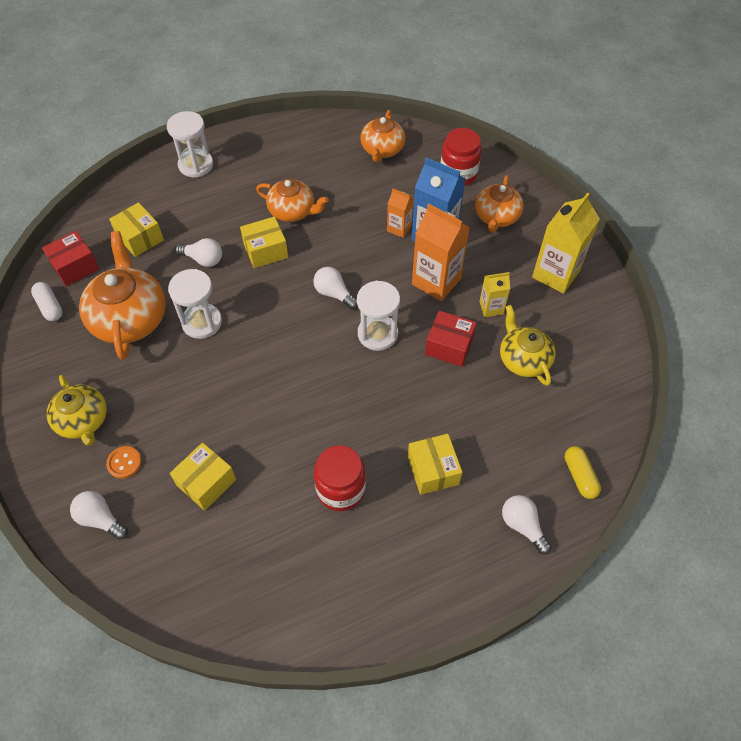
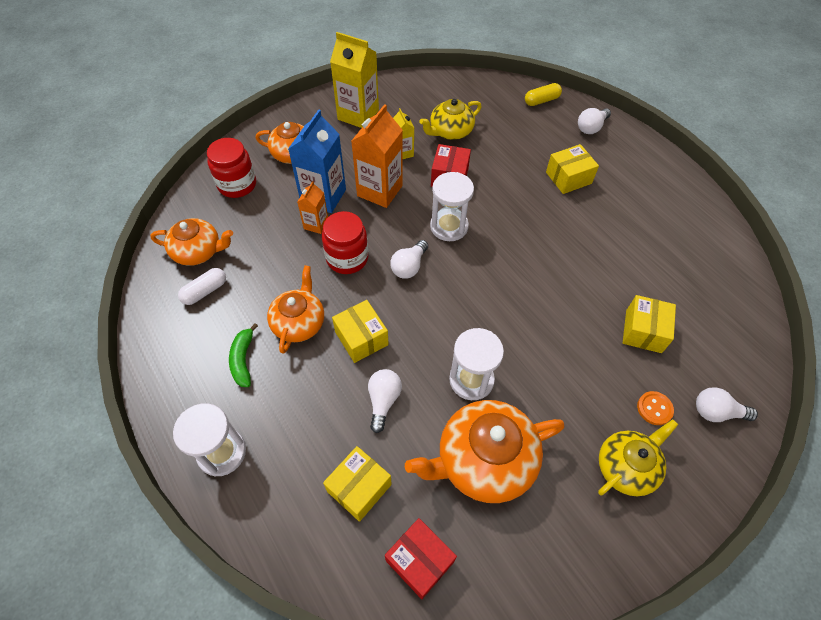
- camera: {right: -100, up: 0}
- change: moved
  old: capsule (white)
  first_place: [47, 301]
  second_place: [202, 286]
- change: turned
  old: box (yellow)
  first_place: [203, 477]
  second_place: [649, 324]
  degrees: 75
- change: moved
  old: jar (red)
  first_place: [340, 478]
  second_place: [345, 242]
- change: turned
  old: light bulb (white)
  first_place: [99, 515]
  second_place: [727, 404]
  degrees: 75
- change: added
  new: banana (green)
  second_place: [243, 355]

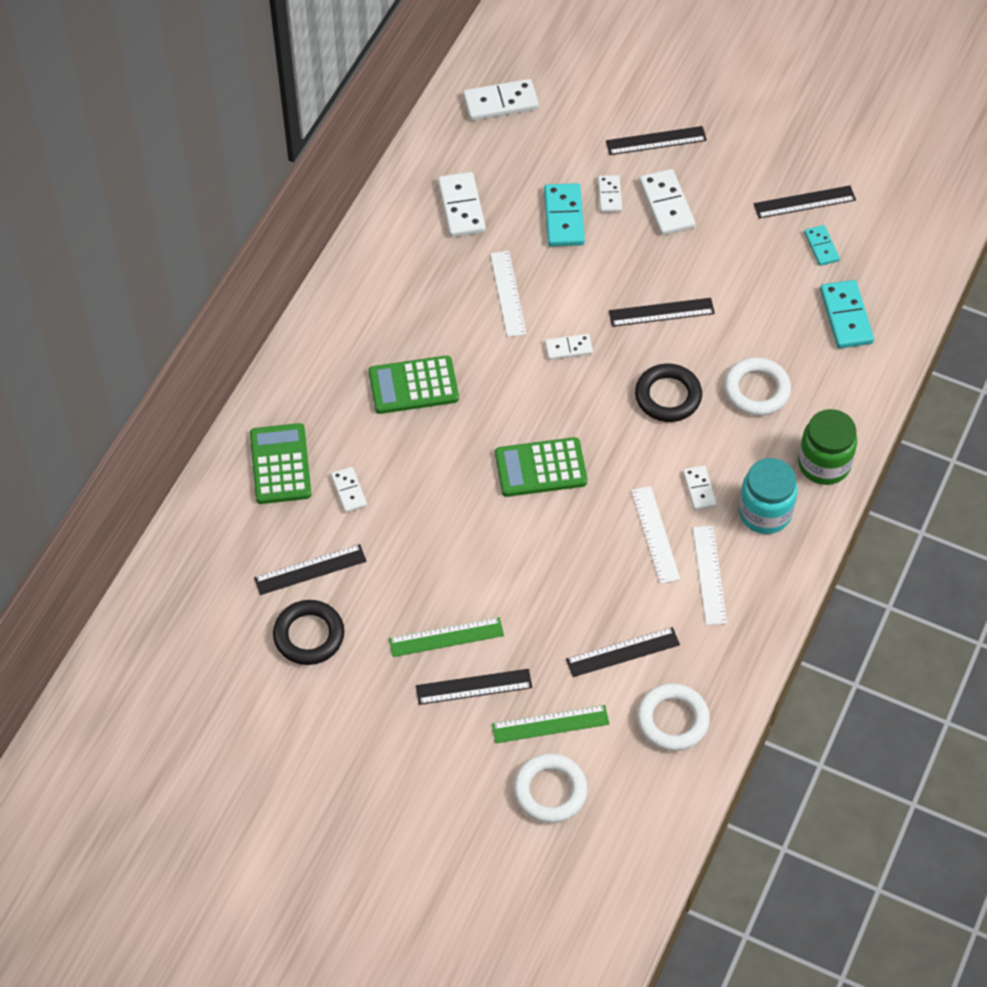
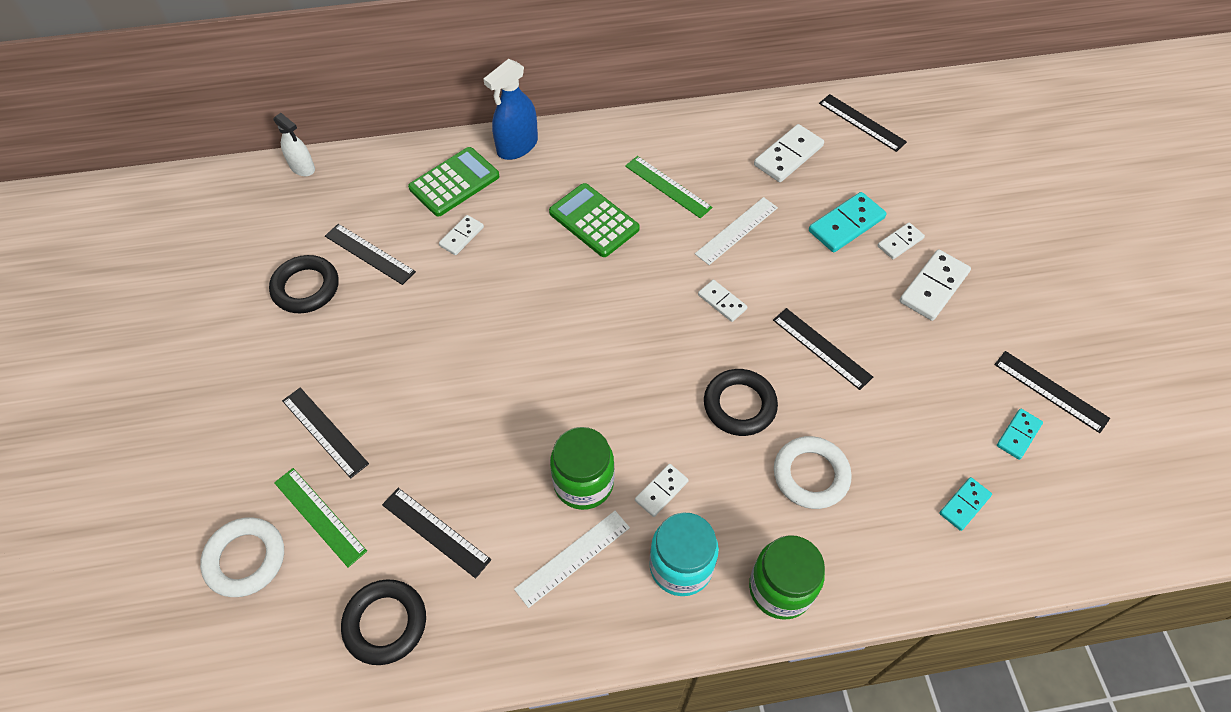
- camera: {right: 55, up: 0}
- change: removed
  old: domino (white)
  first_place: [501, 100]
- change: moved
  old: ruler (black)
  first_place: [656, 140]
  second_place: [863, 123]
- change: resized
  old: domino (turquoise)
  first_place: [847, 314]
  second_place: [965, 504]
  factor: 0.6
- change: removed
  old: calculator (green)
  first_place: [541, 467]
- change: replaced
  old: ruler (white)
  new: jar (green)
  first_place: [655, 535]
  second_place: [582, 468]
- change: moved
  old: ruler (green)
  first_place: [446, 637]
  second_place: [669, 187]
- change: recoloured
  old: ring (white)
  new: ring (black)
  first_place: [673, 717]
  second_place: [383, 622]
- change: added
  new: spray bottle (blue)
  second_place: [511, 109]
- change: added
  new: spray bottle (white)
  second_place: [294, 144]

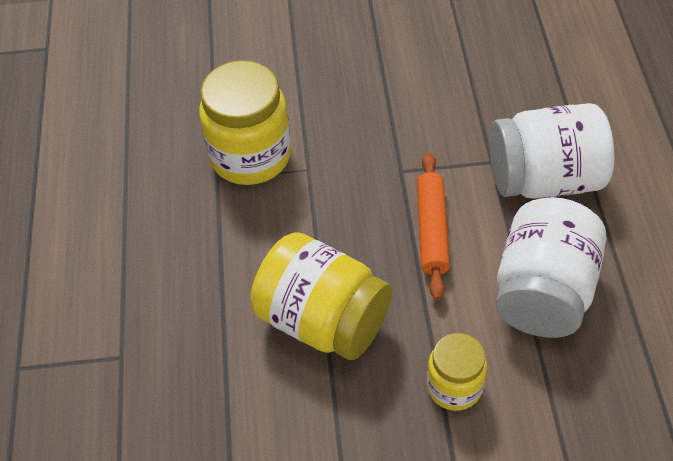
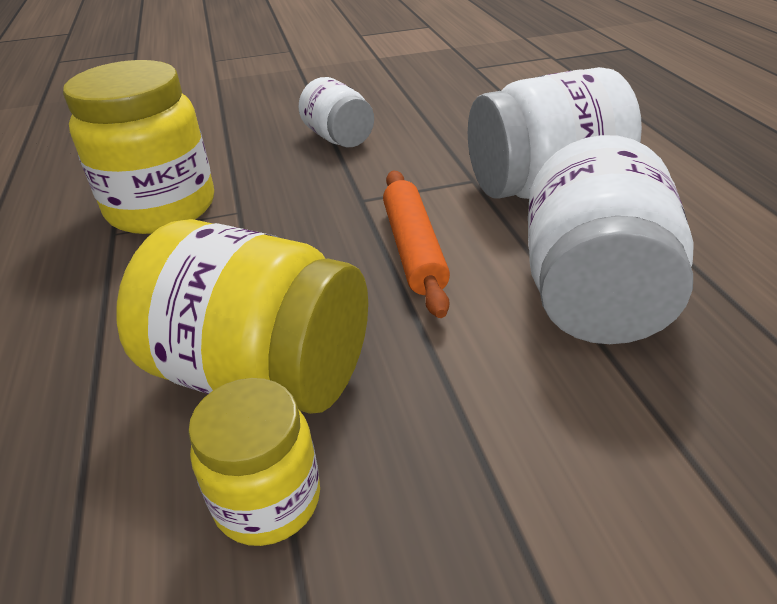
- camera: {right: -10, up: -15}
- change: moved
  old: jar (yellow)
  first_place: [457, 372]
  second_place: [254, 462]
- change: added
  new: jar (white)
  second_place: [336, 112]

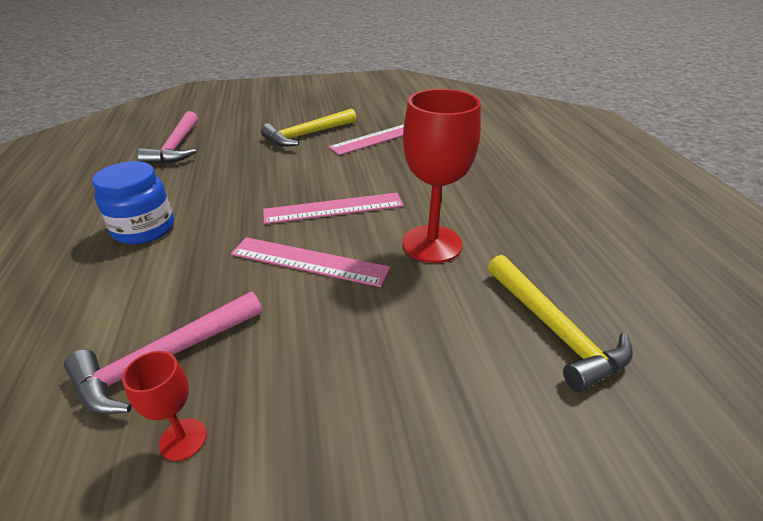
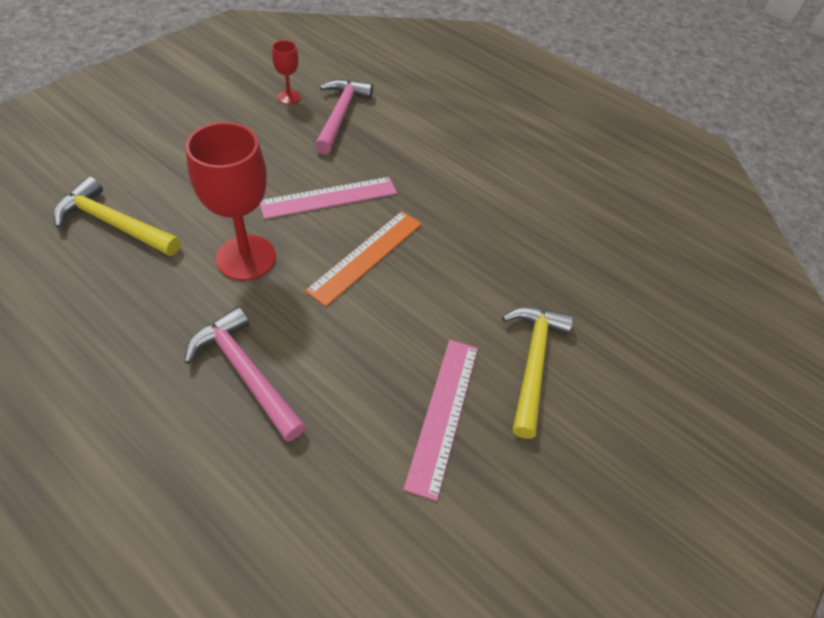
- camera: {right: 135, up: 15}
- change: moved
  old: hammer (pink)
  first_place: [167, 137]
  second_place: [245, 374]
- change: removed
  old: jar (blue)
  first_place: [133, 202]
- change: recoloured
  old: ruler (pink)
  new: ruler (orange)
  first_place: [333, 208]
  second_place: [363, 259]

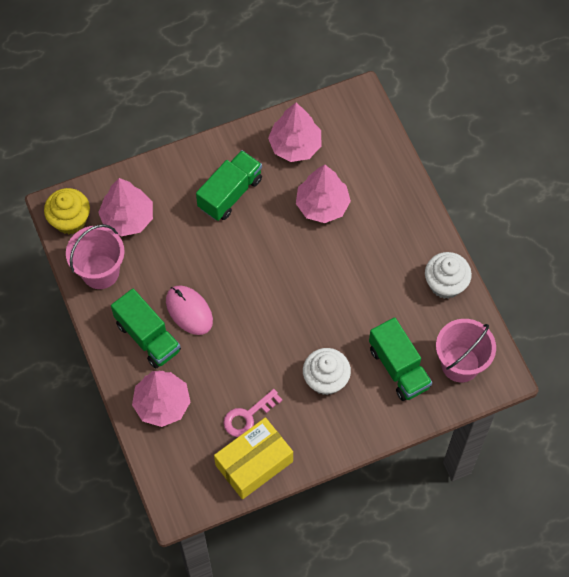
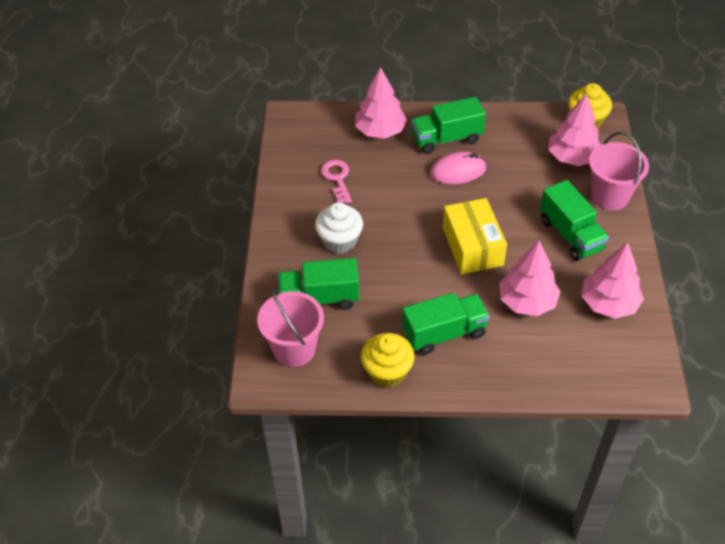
- camera: {right: 115, up: -15}
- change: moved
  old: bucket (pink)
  first_place: [95, 256]
  second_place: [619, 171]
- change: recoloured
  old: cupcake (white)
  new: cupcake (yellow)
  first_place: [448, 275]
  second_place: [388, 360]
- change: moved
  old: box (yellow)
  first_place: [253, 458]
  second_place: [475, 236]
- change: added
  new: truck (green)
  second_place: [446, 324]

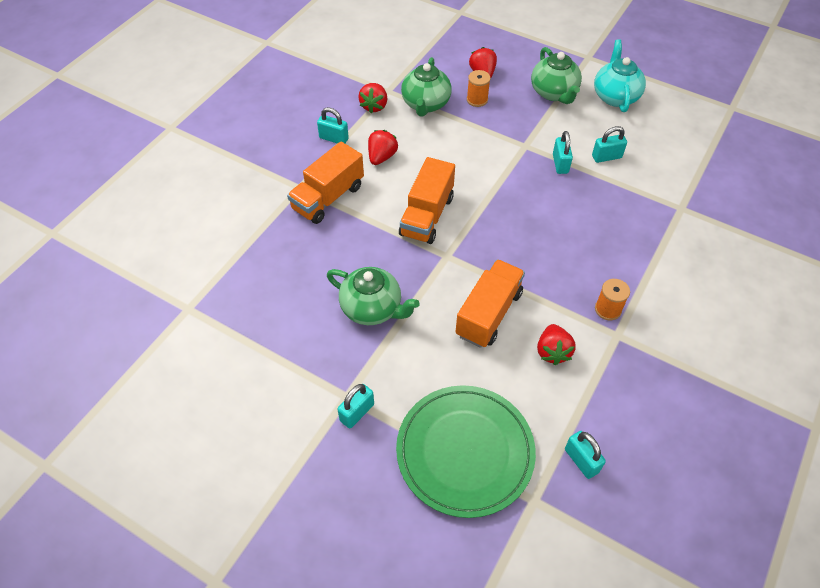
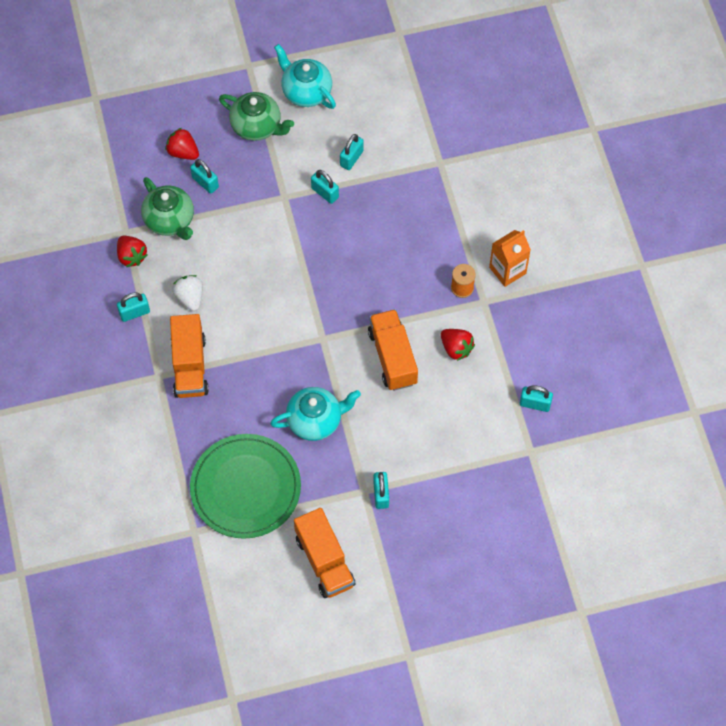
- camera: {right: -45, up: 10}
- change: replaced
  old: spool (orange)
  new: padlock (turquoise)
  first_place: [479, 88]
  second_place: [204, 176]
- change: recoloured
  old: strawberry (red)
  new: strawberry (white)
  first_place: [383, 147]
  second_place: [187, 293]
- change: moved
  old: truck (orange)
  first_place: [427, 200]
  second_place: [324, 553]
- change: recoloured
  old: teapot (green)
  new: teapot (turquoise)
  first_place: [373, 296]
  second_place: [315, 414]
- change: moved
  old: plate (green)
  first_place: [466, 451]
  second_place: [245, 486]
- change: added
  new: carton (orange)
  second_place: [510, 258]

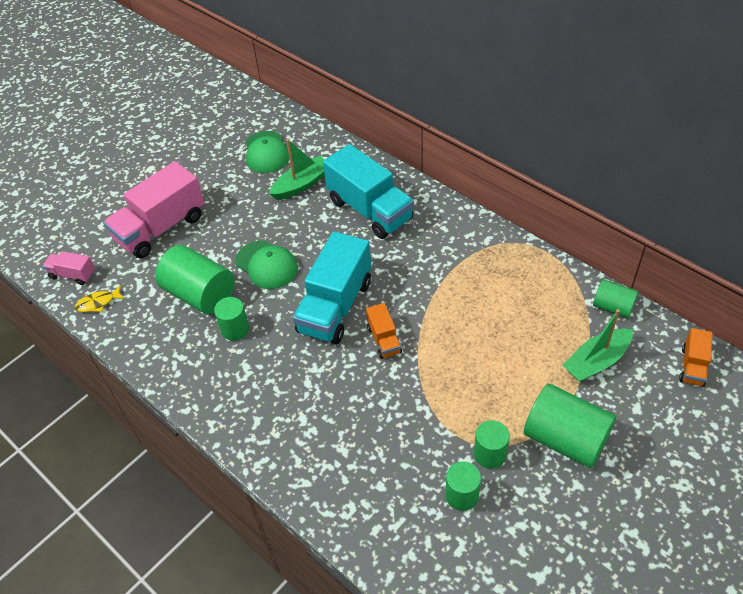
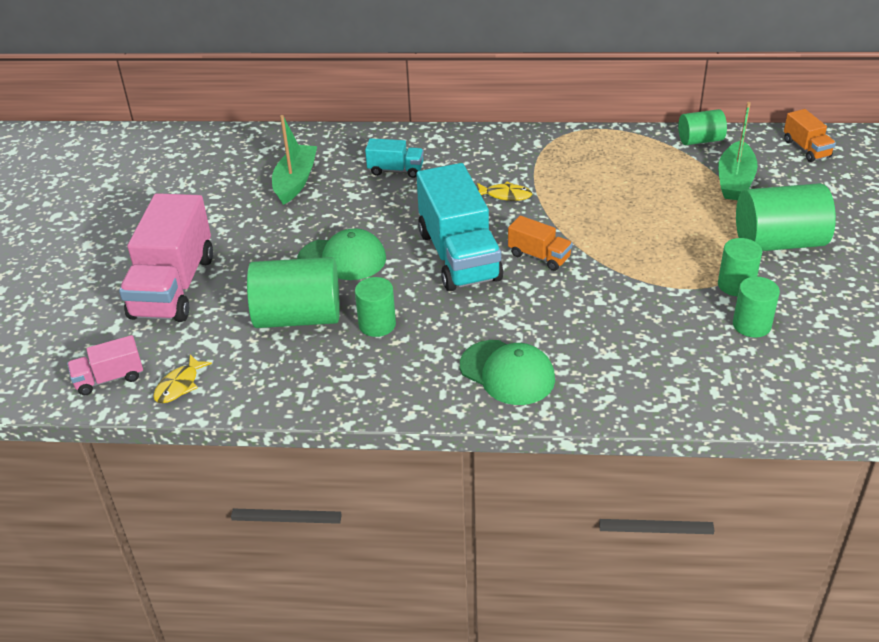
- camera: {right: -40, up: -10}
- change: moved
  old: cap (green)
  first_place: [267, 152]
  second_place: [507, 372]
- change: resized
  old: truck (turquoise)
  first_place: [368, 191]
  second_place: [394, 158]
  factor: 0.48
- change: added
  new: fish (yellow)
  second_place: [504, 191]

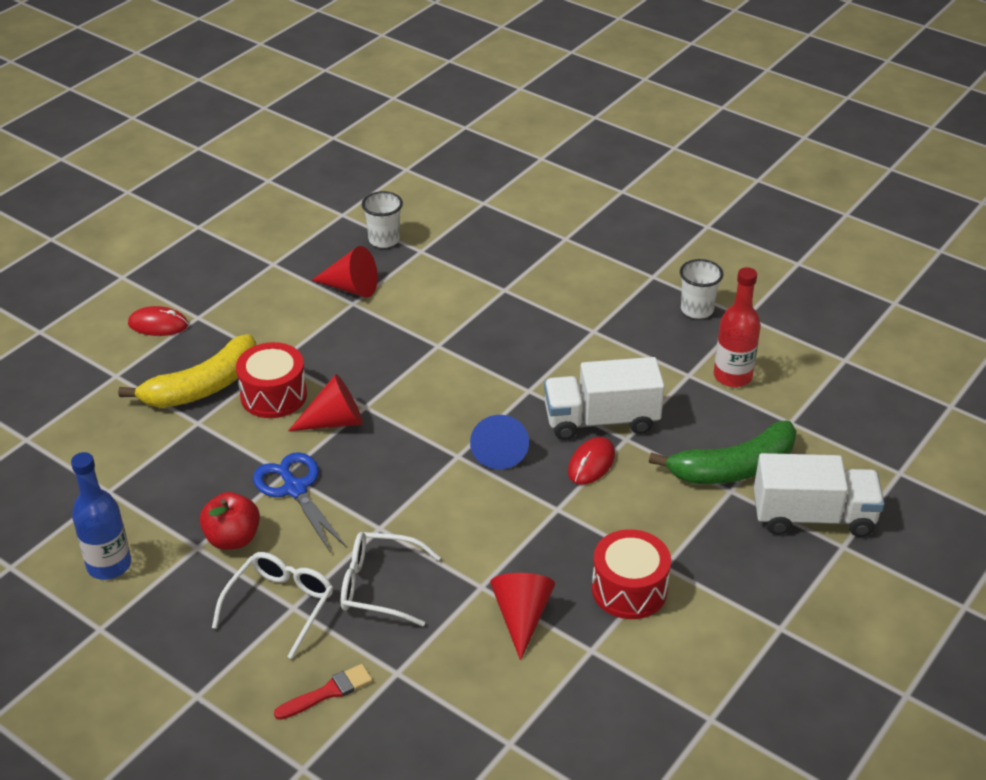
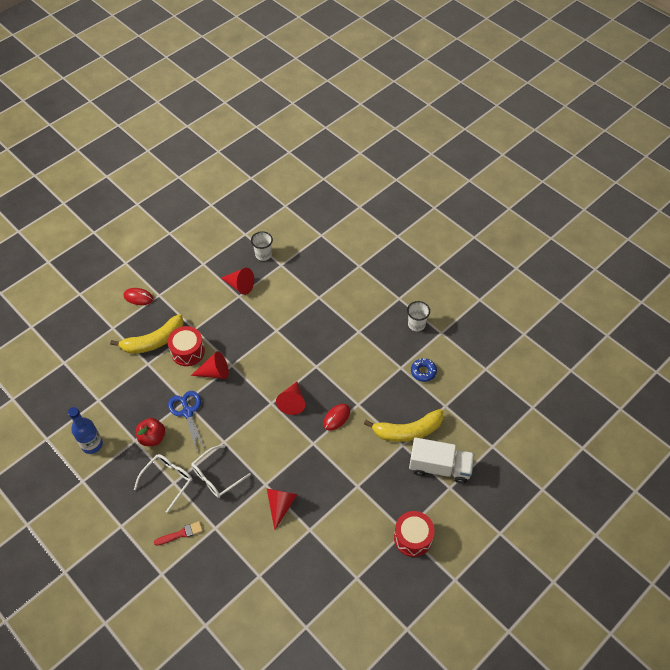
- camera: {right: 10, up: 15}
- change: replaced
  old: bottle (red)
  new: donut (blue)
  first_place: [737, 327]
  second_place: [424, 370]
- change: removed
  old: truck (white)
  first_place: [604, 398]
- change: recoloured
  old: cone (blue)
  new: cone (red)
  first_place: [499, 442]
  second_place: [290, 398]
- change: recoloured
  old: banana (green)
  new: banana (yellow)
  first_place: [723, 452]
  second_place: [403, 425]
- change: moved
  old: drum (red)
  first_place: [631, 574]
  second_place: [414, 534]
- change: turned
  old: glasses (white)
  first_place: [391, 579]
  second_place: [221, 471]
  degrees: -60

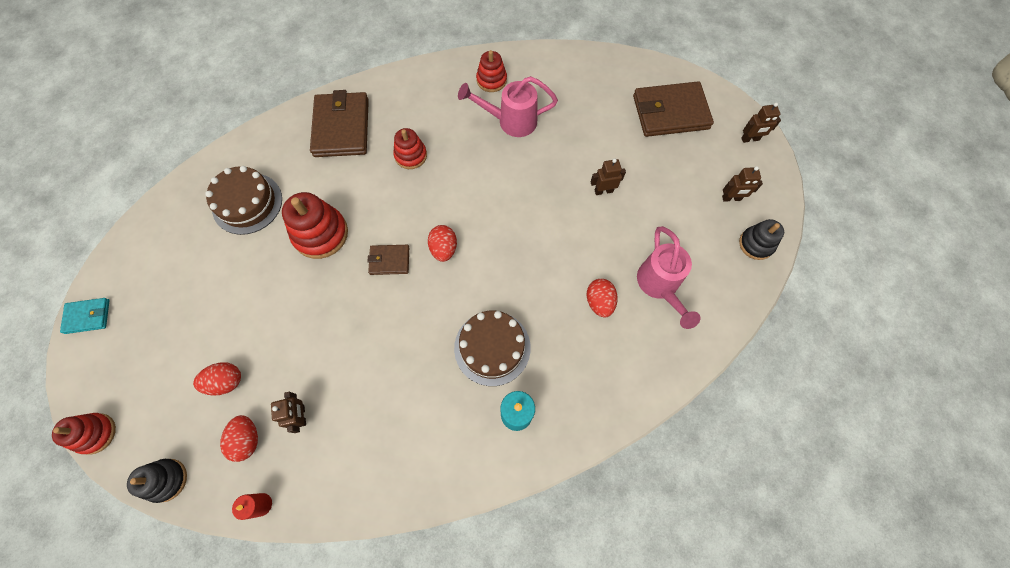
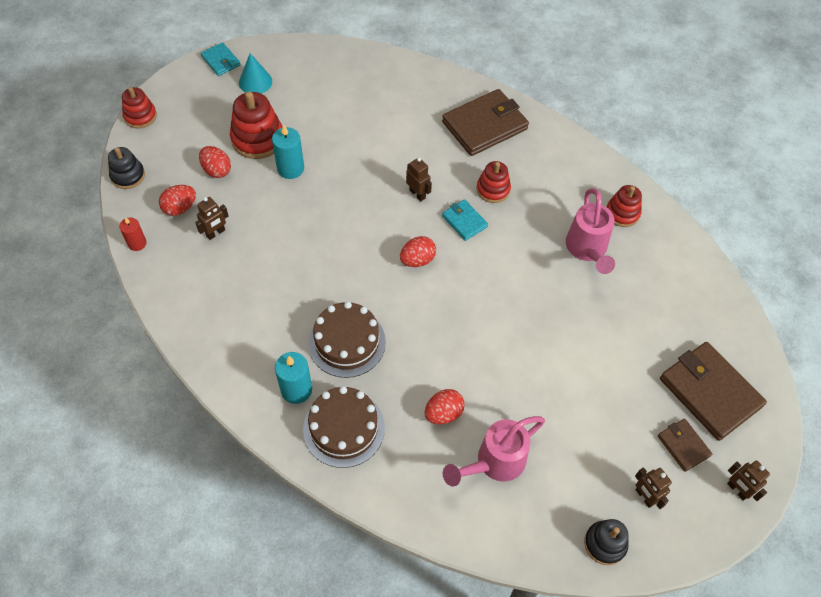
- camera: {right: 60, up: -10}
- change: turned
  old: watering can (pink)
  first_place: [508, 106]
  second_place: [590, 231]
  degrees: -150
- change: moved
  old: robot (brown)
  first_place: [608, 177]
  second_place: [419, 179]
- change: moved
  old: cake (brown)
  first_place: [243, 200]
  second_place: [344, 427]
- change: moved
  old: stacking toy (red)
  first_place: [315, 225]
  second_place: [256, 125]
- change: moved
  old: wallet (brown)
  first_place: [388, 260]
  second_place: [685, 445]
- change: added
  new: cone (turquoise)
  second_place: [255, 73]
- change: added
  new: candle (turquoise)
  second_place: [288, 152]
- change: added
  new: wallet (turquoise)
  second_place: [465, 220]

